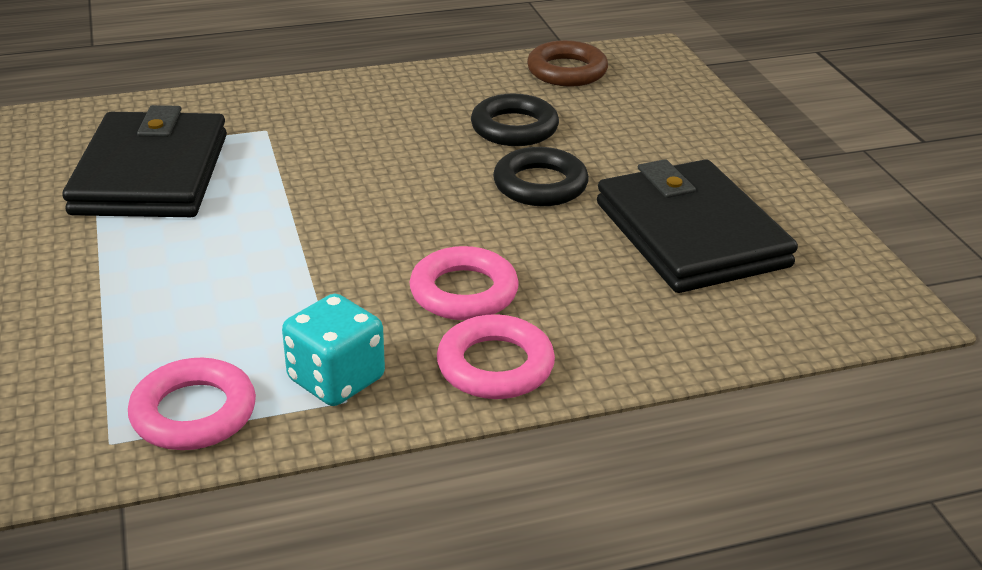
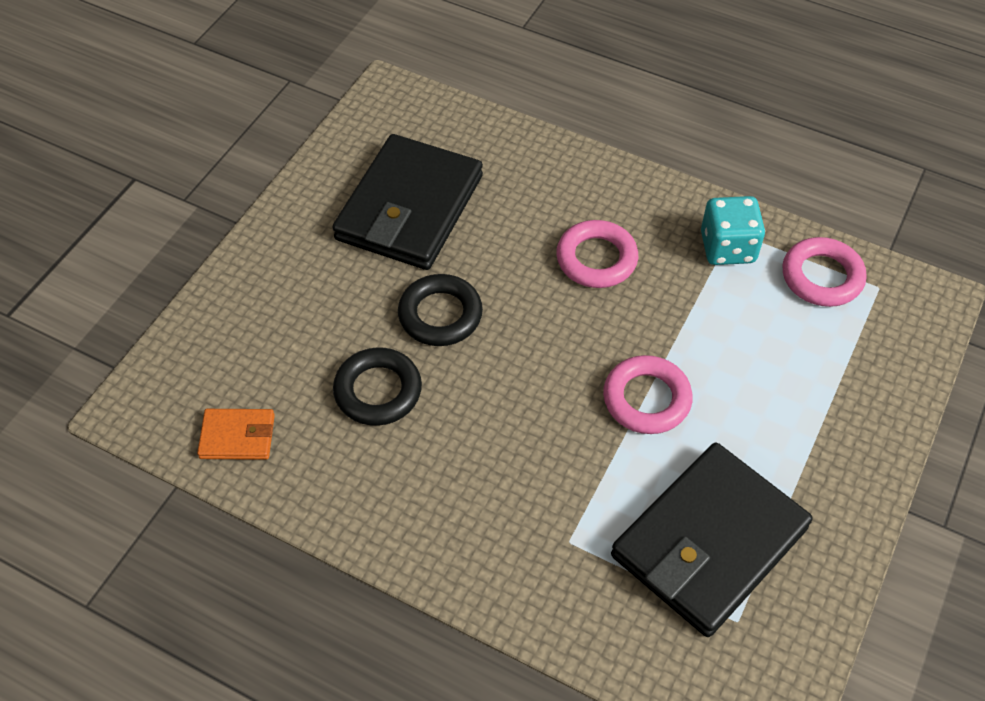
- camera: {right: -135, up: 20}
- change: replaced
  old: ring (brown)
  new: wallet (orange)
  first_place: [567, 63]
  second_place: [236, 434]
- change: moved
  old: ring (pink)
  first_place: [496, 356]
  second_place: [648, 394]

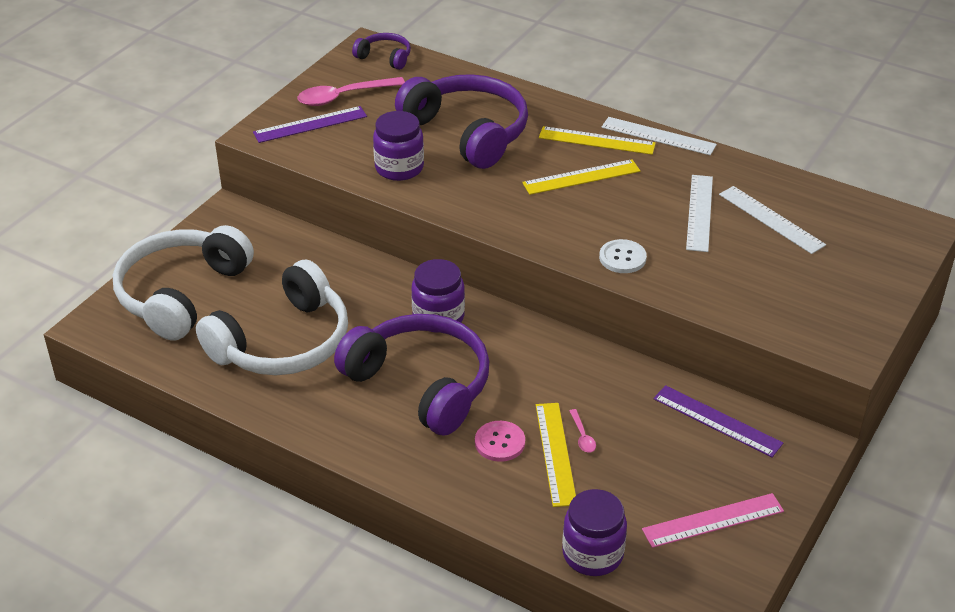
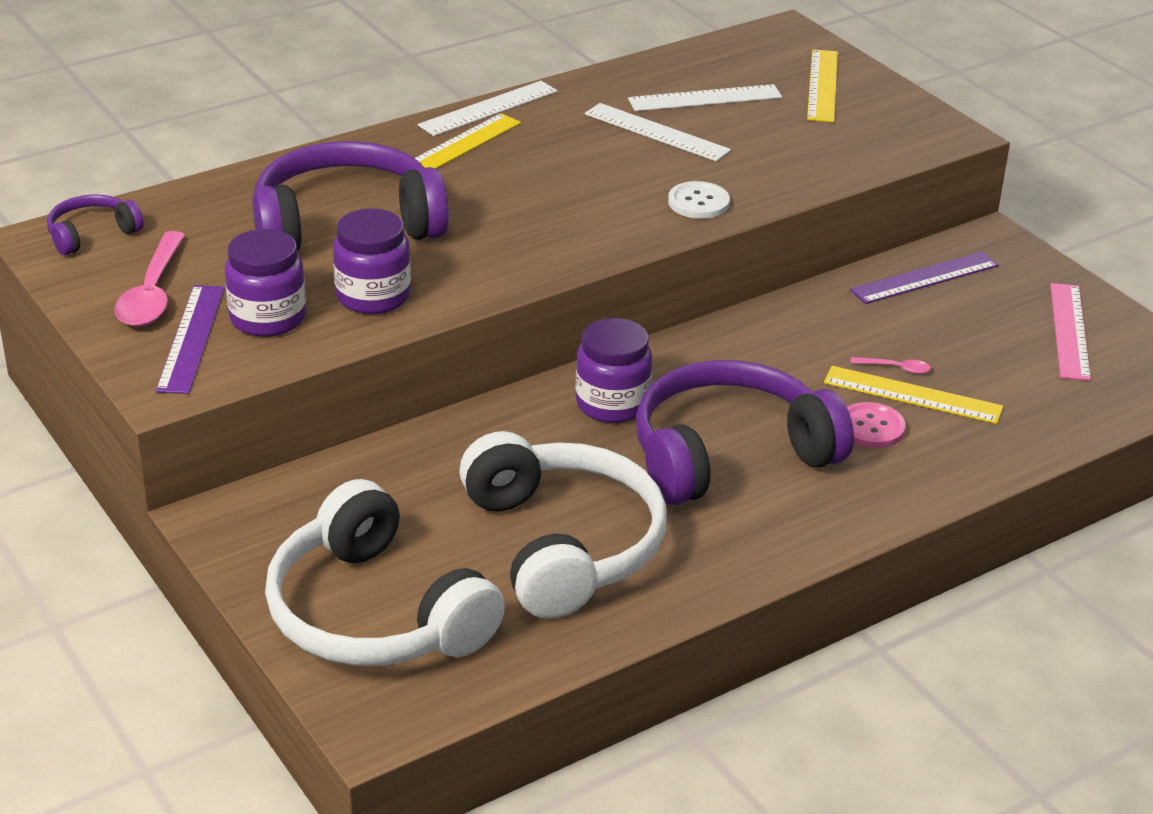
- camera: {right: -65, up: -5}
- change: moved
  old: ruler (yellow)
  first_place: [581, 177]
  second_place: [822, 85]
- change: moved
  old: jar (purple)
  first_place: [594, 532]
  second_place: [265, 283]

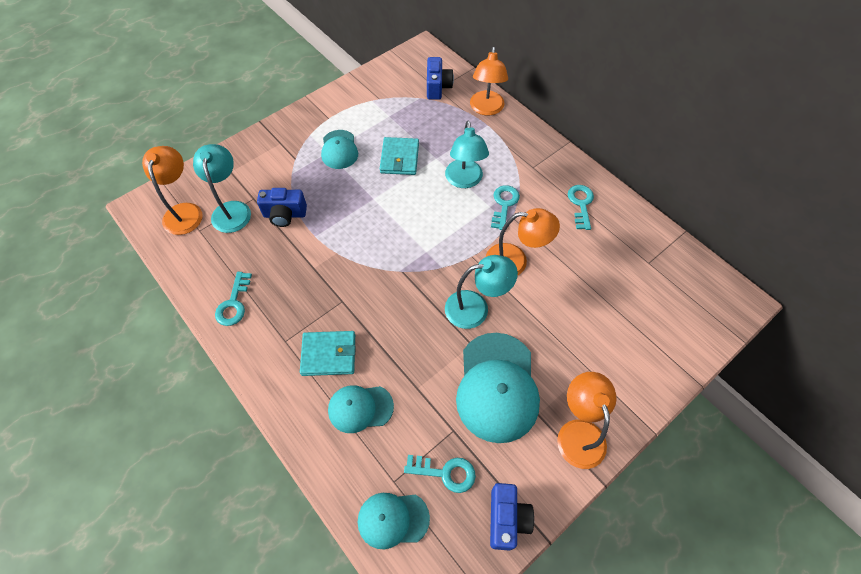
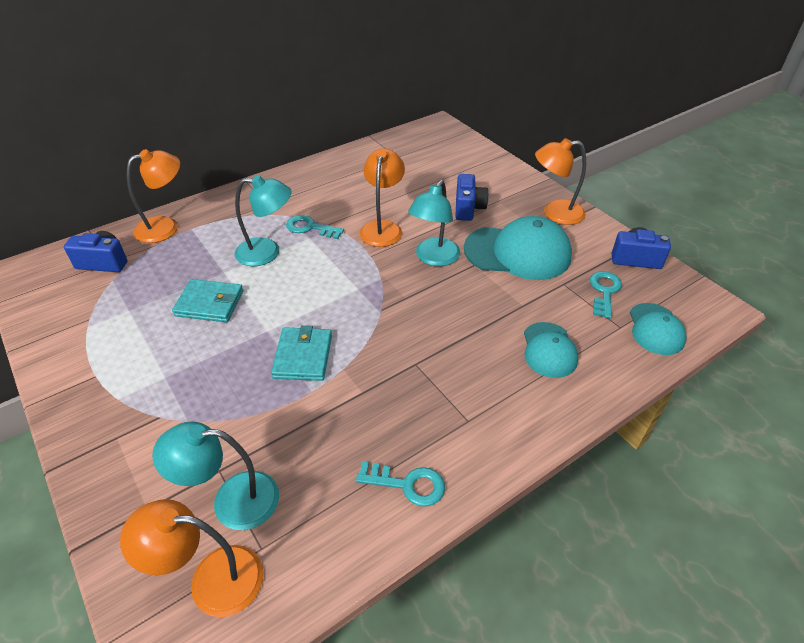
- camera: {right: -85, up: -15}
- change: turned
  old: lamp (orange)
  first_place: [489, 81]
  second_place: [153, 196]
  degrees: -45
- change: removed
  old: cap (turquoise)
  first_place: [339, 149]
- change: removed
  old: key (turquoise)
  first_place: [581, 207]
- change: moved
  old: camera (blue)
  first_place: [282, 207]
  second_place: [472, 197]
- change: turned
  old: lamp (turquoise)
  first_place: [481, 292]
  second_place: [434, 223]
  degrees: -150
- change: moved
  old: wallet (turquoise)
  first_place: [328, 353]
  second_place: [301, 353]

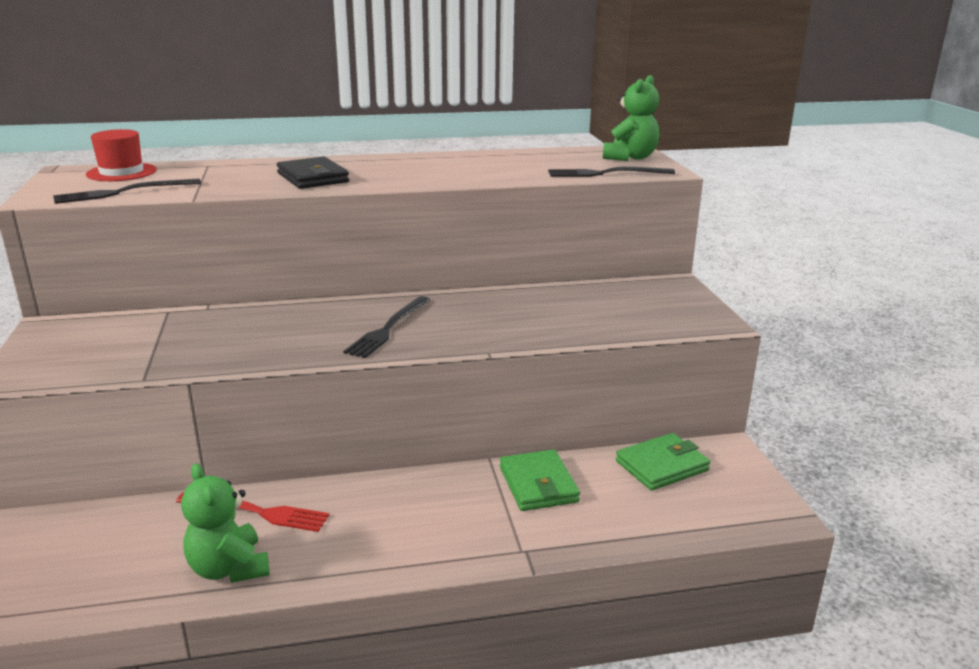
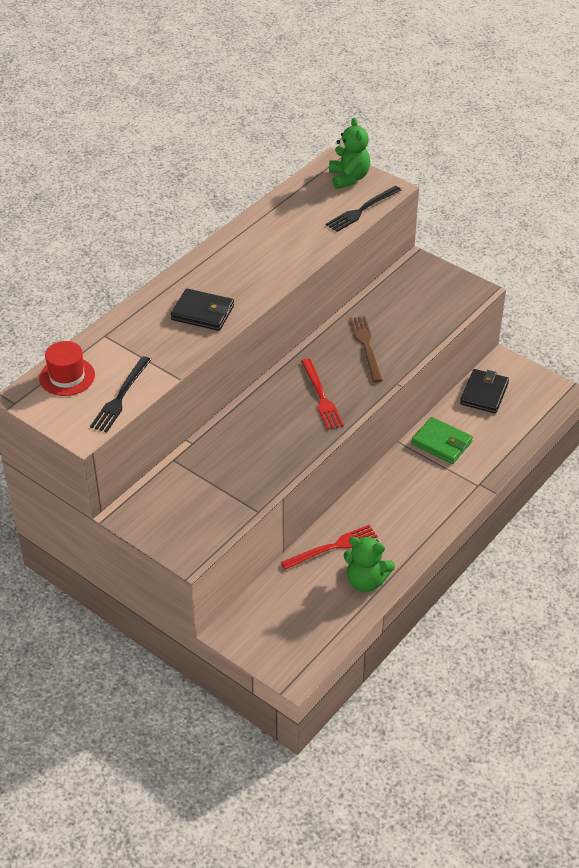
- camera: {right: -40, up: 20}
- change: recoloured
  old: fork (black)
  new: fork (red)
  first_place: [386, 327]
  second_place: [322, 394]
- change: recoloured
  old: wallet (green)
  new: wallet (black)
  first_place: [663, 462]
  second_place: [484, 391]
- change: added
  new: fork (brown)
  second_place: [366, 349]

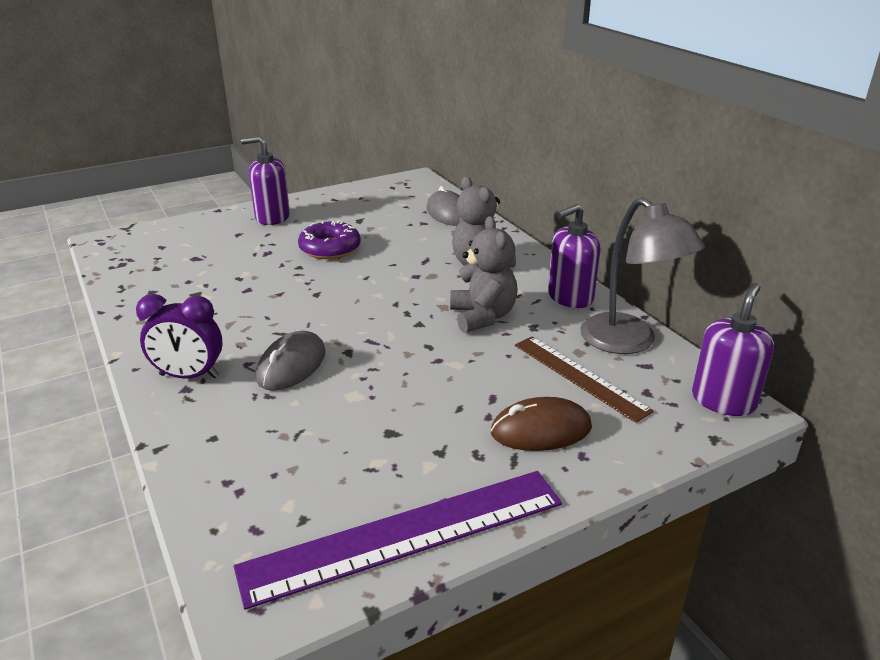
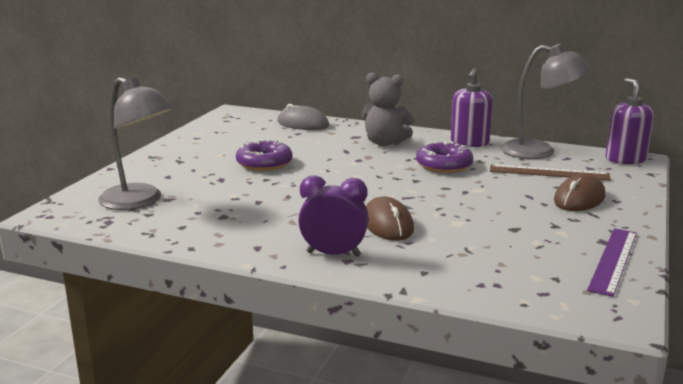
- camera: {right: -40, up: -10}
- change: removed
  old: soap dispenser (purple)
  first_place: [265, 180]
- change: replaced
  old: teddy bear (grey)
  new: donut (purple)
  first_place: [484, 274]
  second_place: [444, 157]
- change: turned
  old: clock (purple)
  first_place: [179, 336]
  second_place: [333, 216]
  degrees: -135
- change: recoloured
  old: mouse (grey)
  new: mouse (brown)
  first_place: [291, 361]
  second_place: [390, 219]
- change: resized
  old: ruler (purple)
  first_place: [398, 540]
  second_place: [612, 262]
  factor: 0.64
- change: added
  new: lamp (grey)
  second_place: [136, 143]

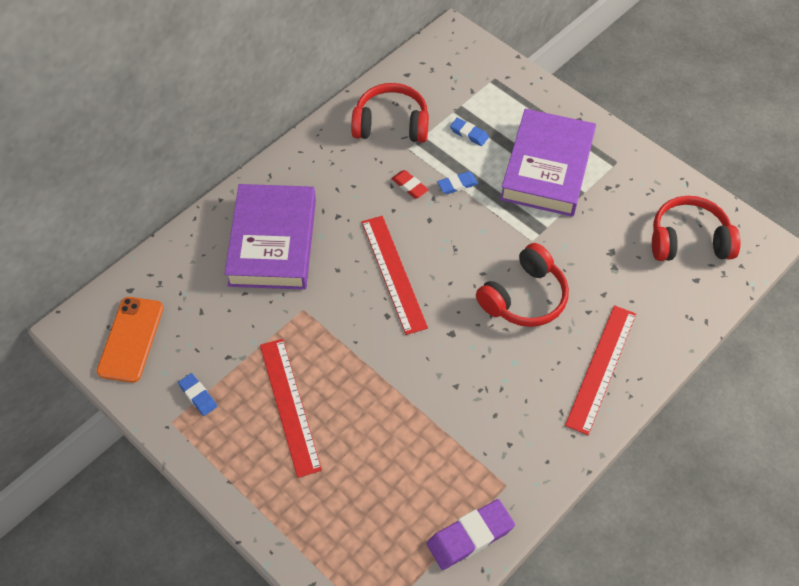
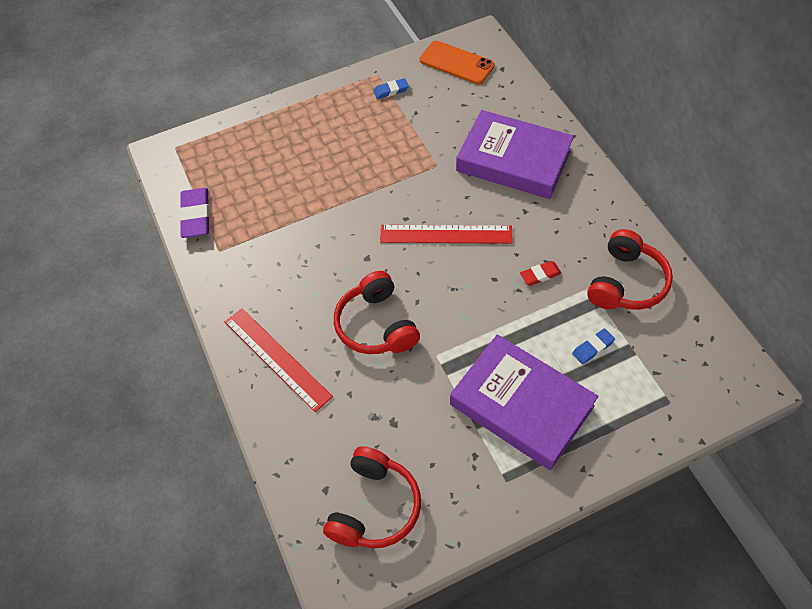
- camera: {right: 115, up: 0}
- change: removed
  old: eraser (blue)
  first_place: [457, 182]
- change: removed
  old: ruler (red)
  first_place: [291, 408]

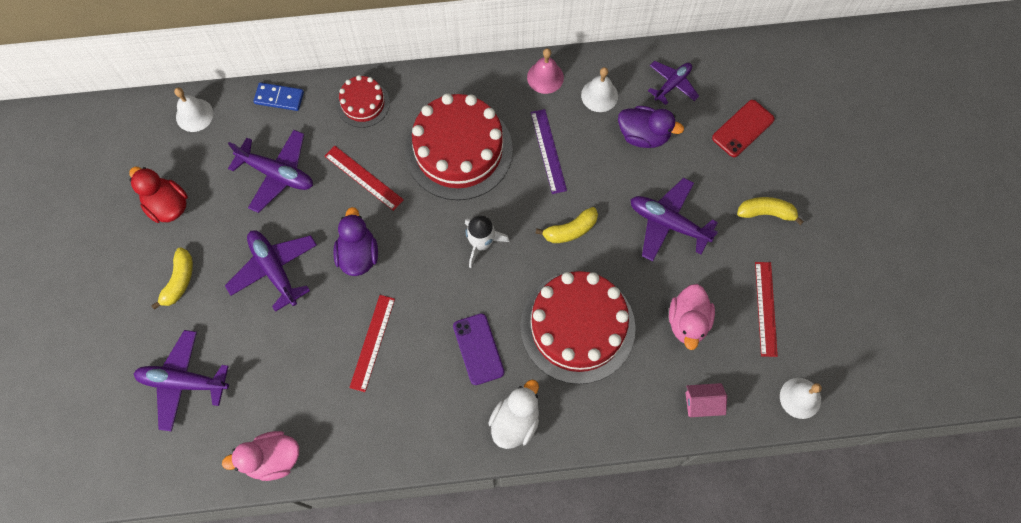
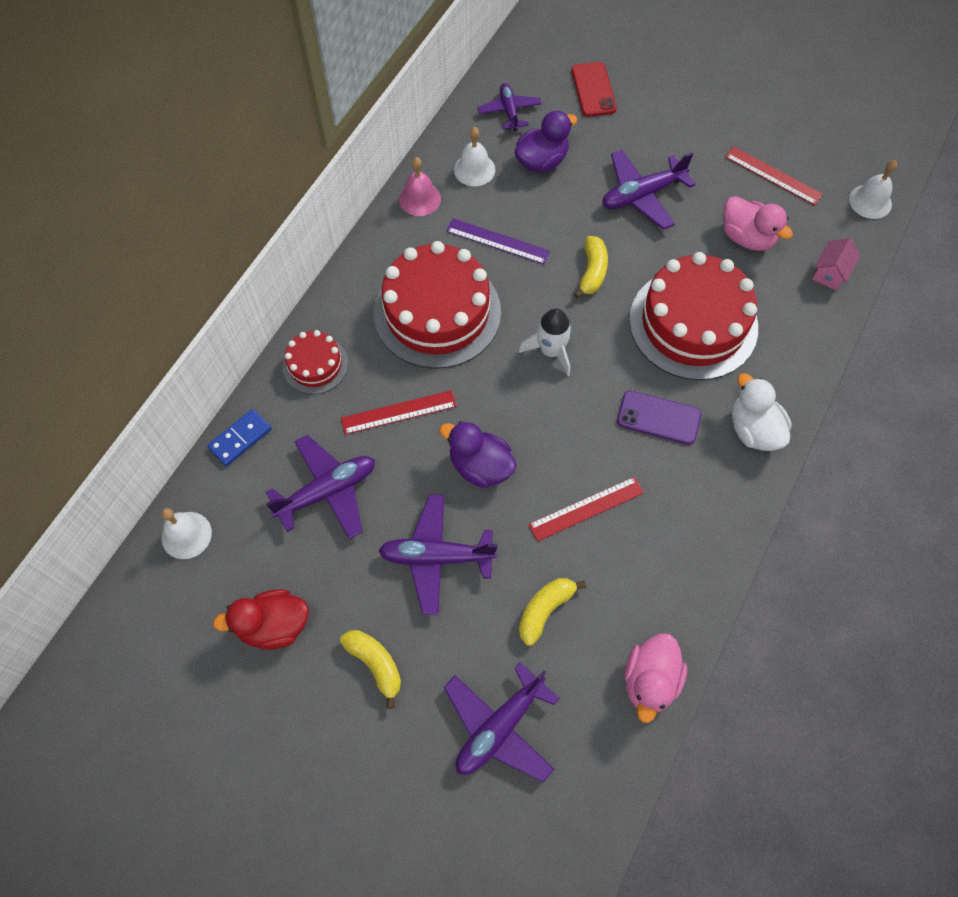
- camera: {right: -55, up: -5}
- change: moved
  old: banana (yellow)
  first_place: [770, 211]
  second_place: [552, 612]
- change: turned
  old: ruler (red)
  first_place: [372, 343]
  second_place: [586, 509]
  degrees: -75

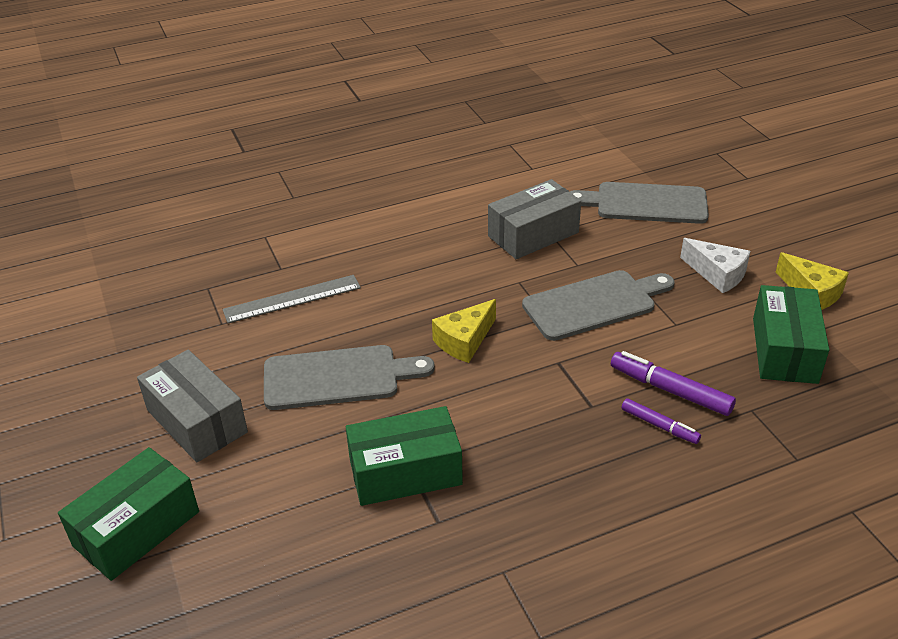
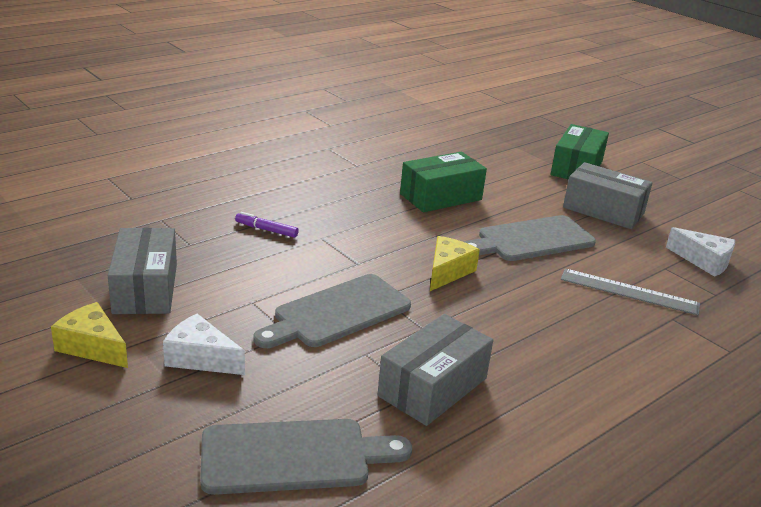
- camera: {right: 160, up: -10}
- change: turned
  old: ruler (grey)
  first_place: [291, 299]
  second_place: [630, 291]
  degrees: 60
- change: recoloured
  old: box (green)
  new: box (grey)
  first_place: [791, 334]
  second_place: [142, 271]
- change: removed
  old: marker (purple)
  first_place: [673, 383]
- change: added
  new: cheese (white)
  second_place: [700, 252]

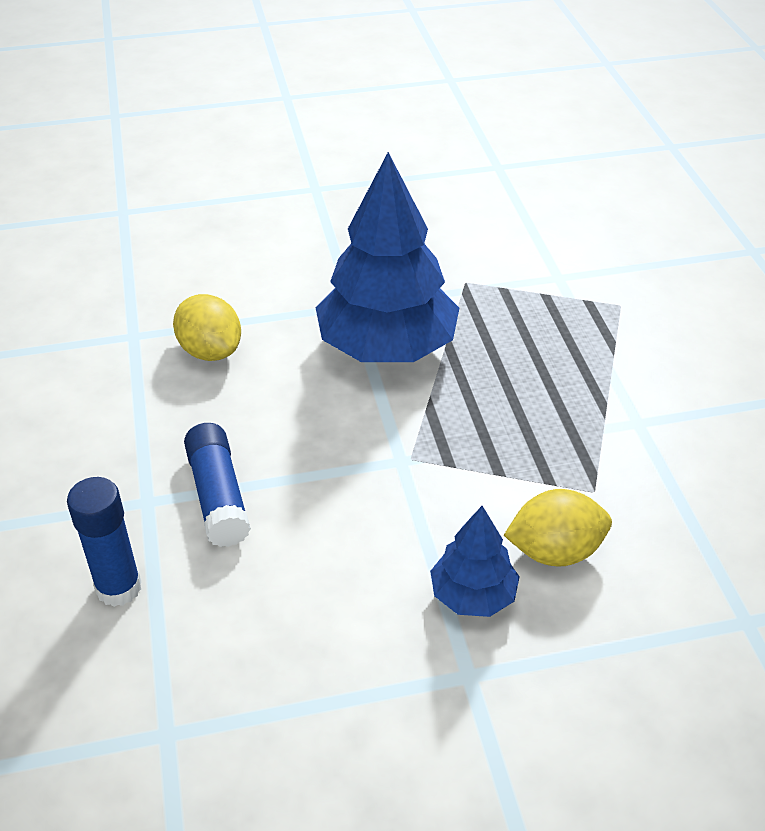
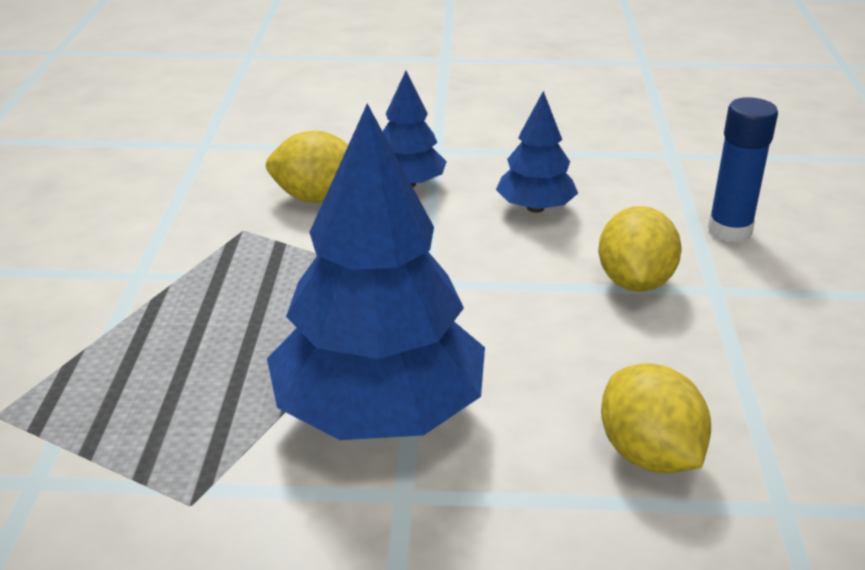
- camera: {right: -165, up: -10}
- change: replaced
  old: glue stick (blue)
  new: lemon (yellow)
  first_place: [217, 485]
  second_place: [640, 249]
- change: added
  new: tree (blue)
  second_place: [537, 152]

